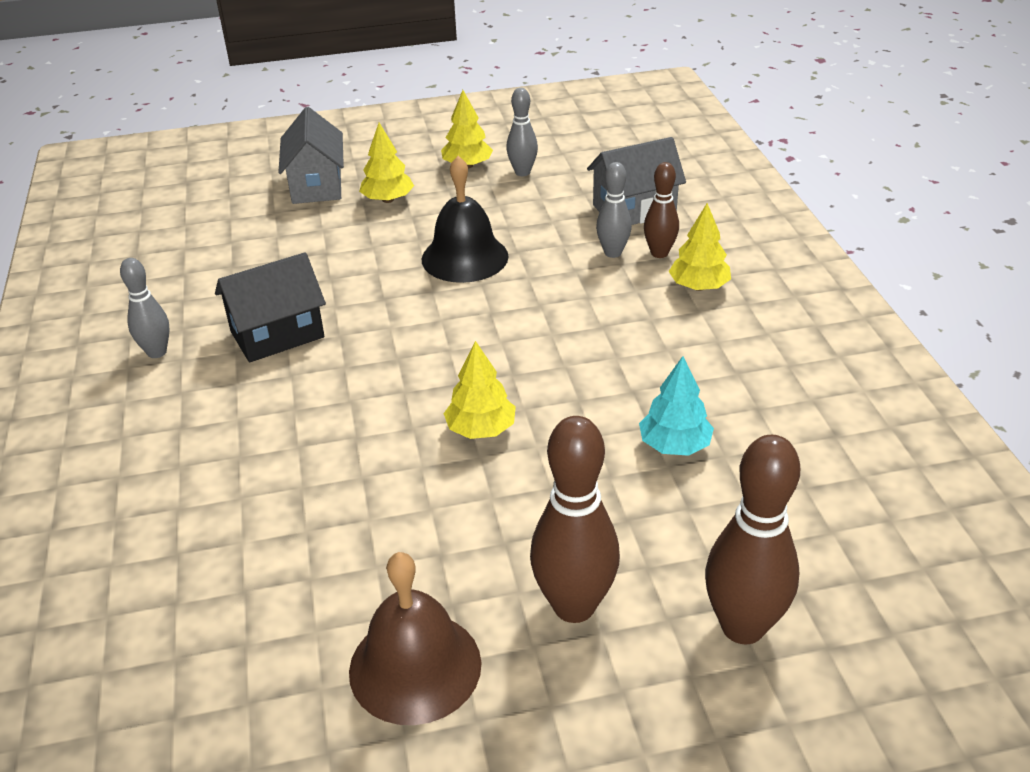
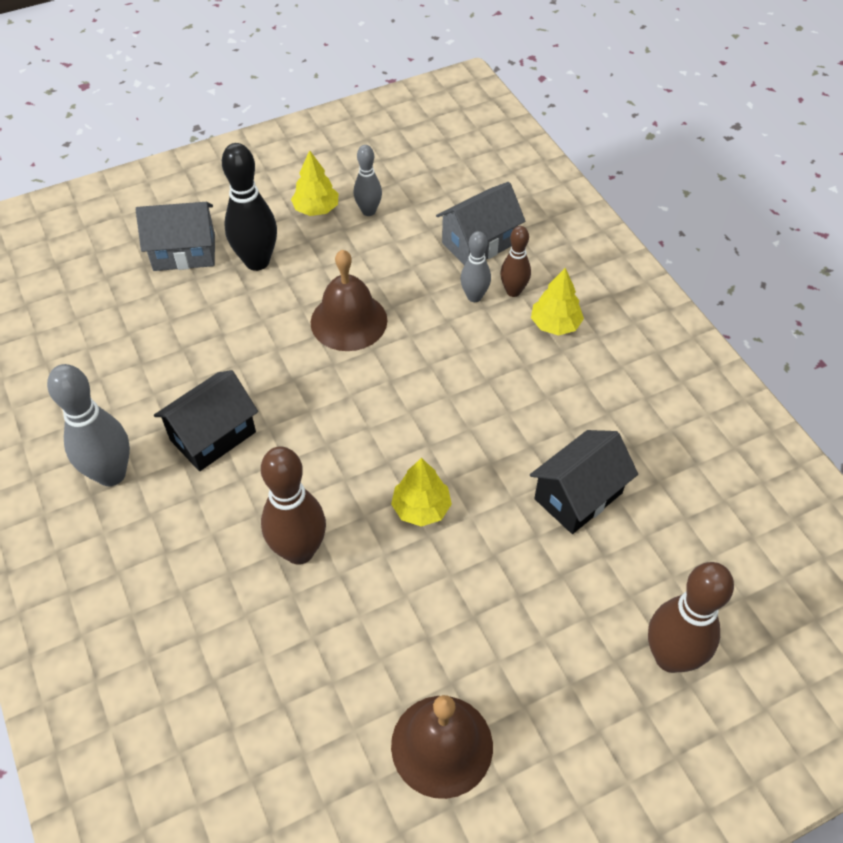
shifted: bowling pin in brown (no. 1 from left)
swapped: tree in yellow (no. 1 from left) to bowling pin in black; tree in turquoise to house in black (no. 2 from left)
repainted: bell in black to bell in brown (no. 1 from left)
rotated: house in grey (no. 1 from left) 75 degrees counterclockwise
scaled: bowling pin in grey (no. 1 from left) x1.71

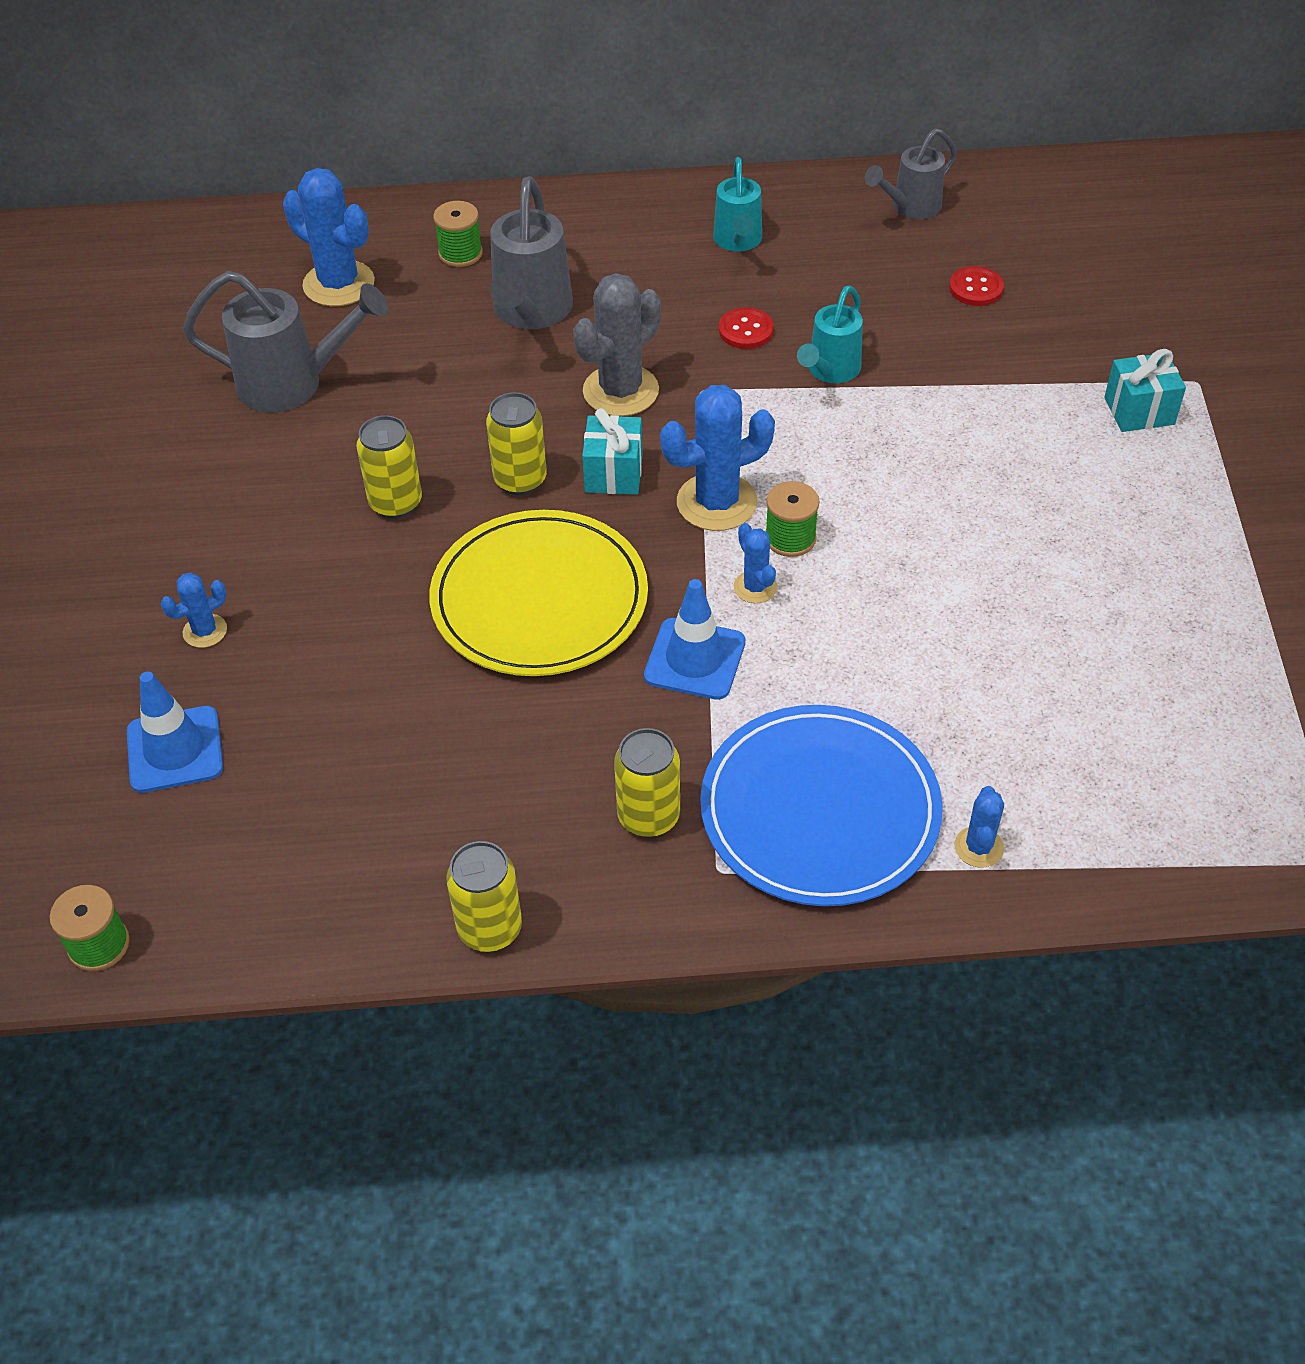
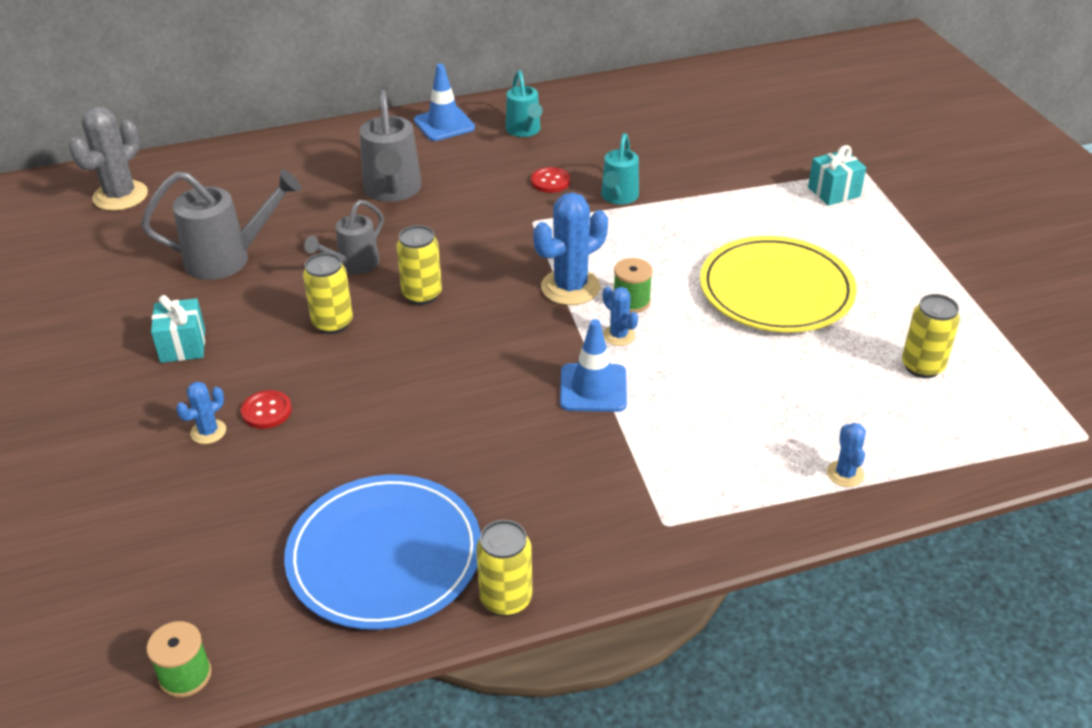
gone: cactus in blue (no. 2 from left); spool in green (no. 2 from left)
shifted: cactus in grey; gift in turquoise (no. 1 from left); button in red (no. 2 from left in the first image) to button in red (no. 1 from left); plate in blue; watering can in grey (no. 3 from left in the first image) to watering can in grey (no. 2 from left); traffic cone in blue (no. 1 from left); plate in yellow; can in yellow (no. 4 from left)

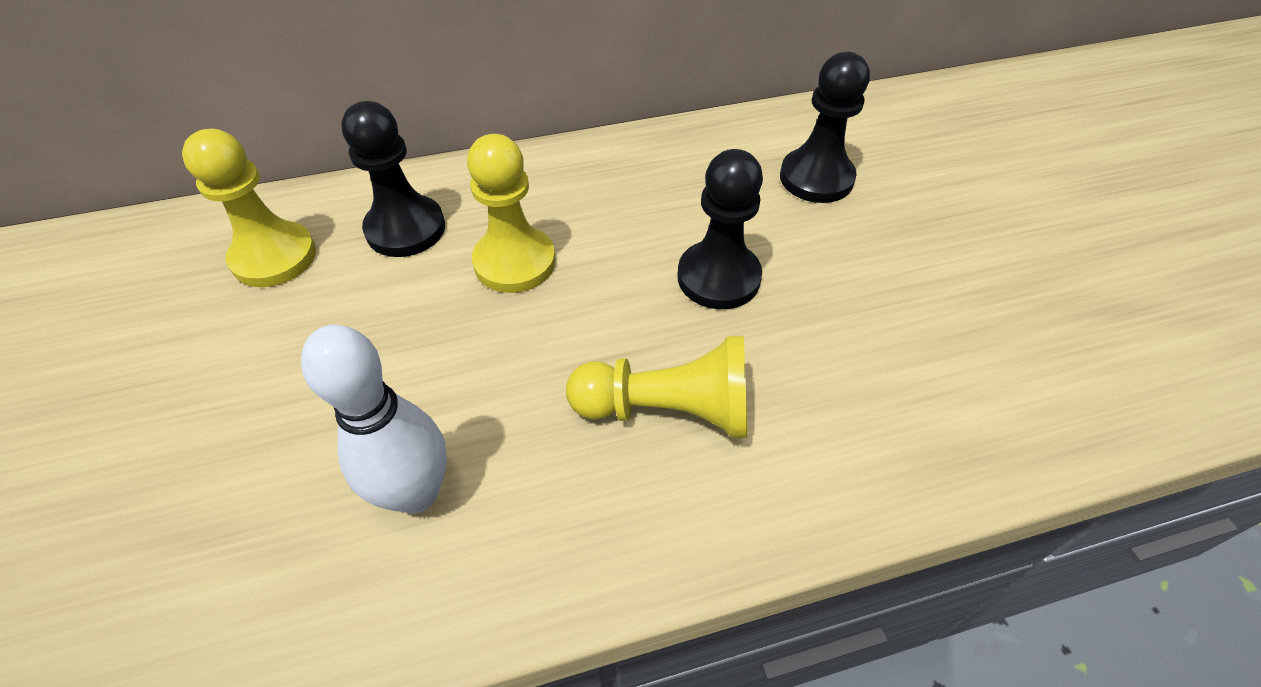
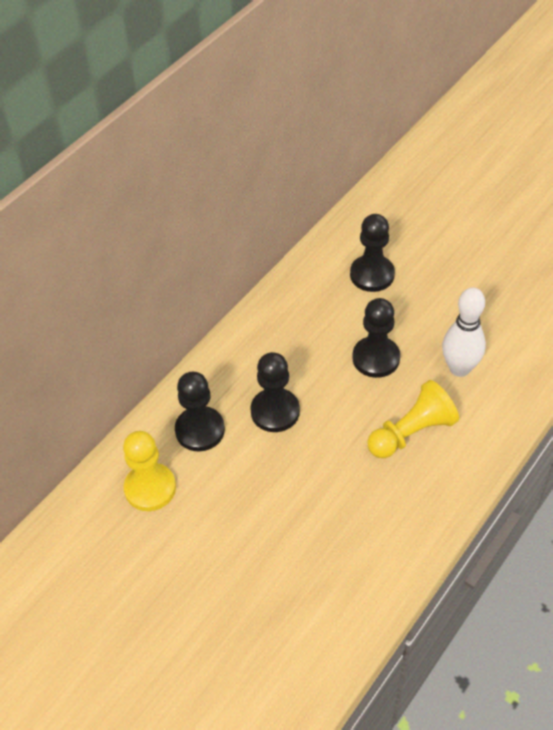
shifted: bowling pin in white
repainted: pawn in yellow (no. 2 from left) to pawn in black (no. 2 from left)

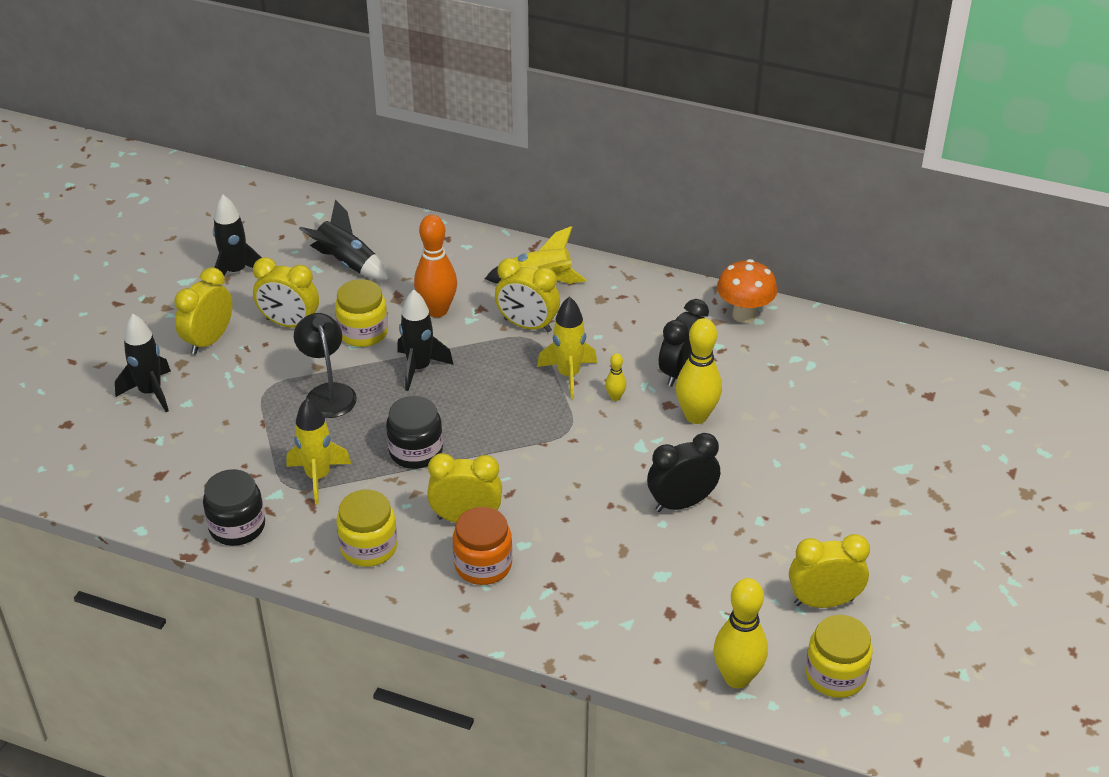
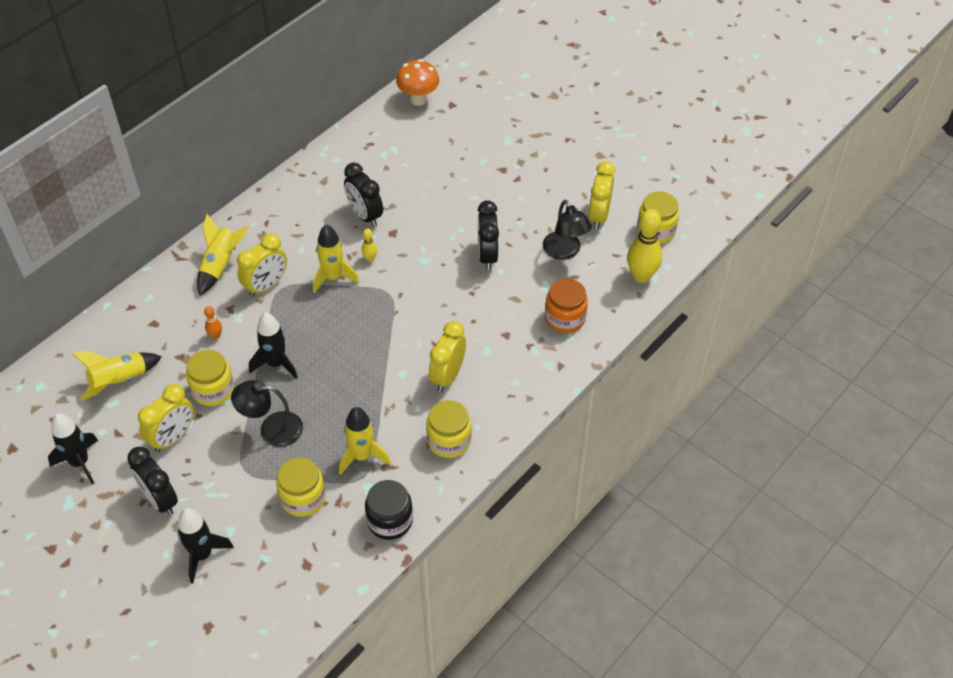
gone: jar in black (no. 2 from left); bowling pin in yellow (no. 2 from left)
new: jar in yellow (no. 2 from left); lamp in black (no. 2 from left)
shifted: mushroom in orange; jar in orange
repainted: rocket in black (no. 3 from left) to rocket in yellow (no. 1 from left); clock in yellow (no. 1 from left) to clock in black (no. 1 from left)
scaled: bowling pin in orange x0.47

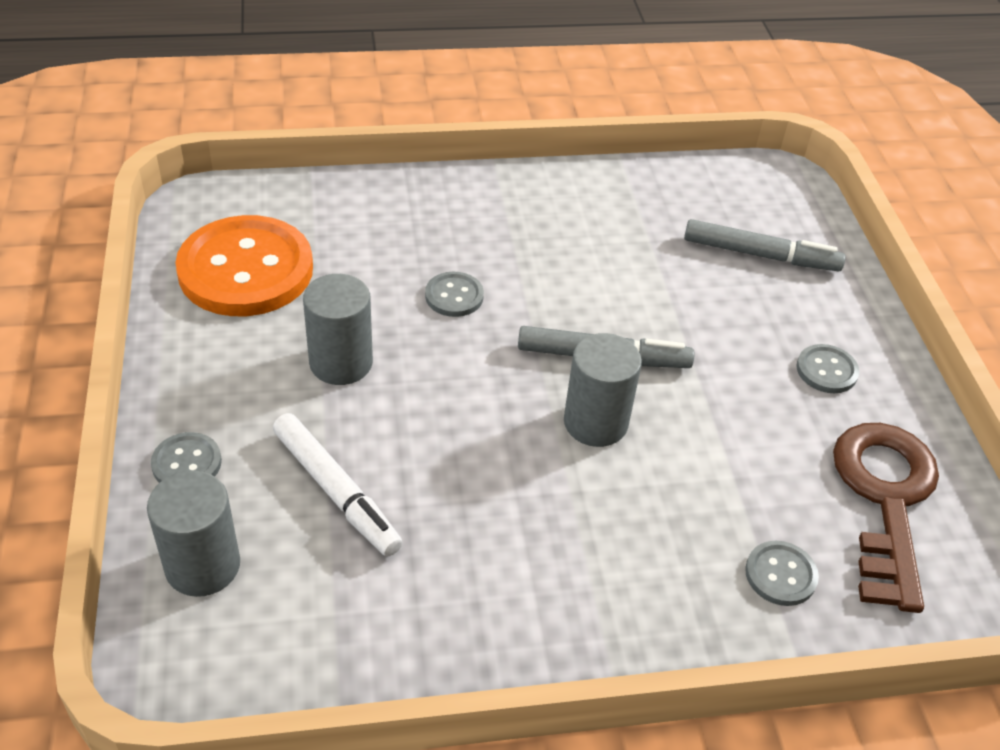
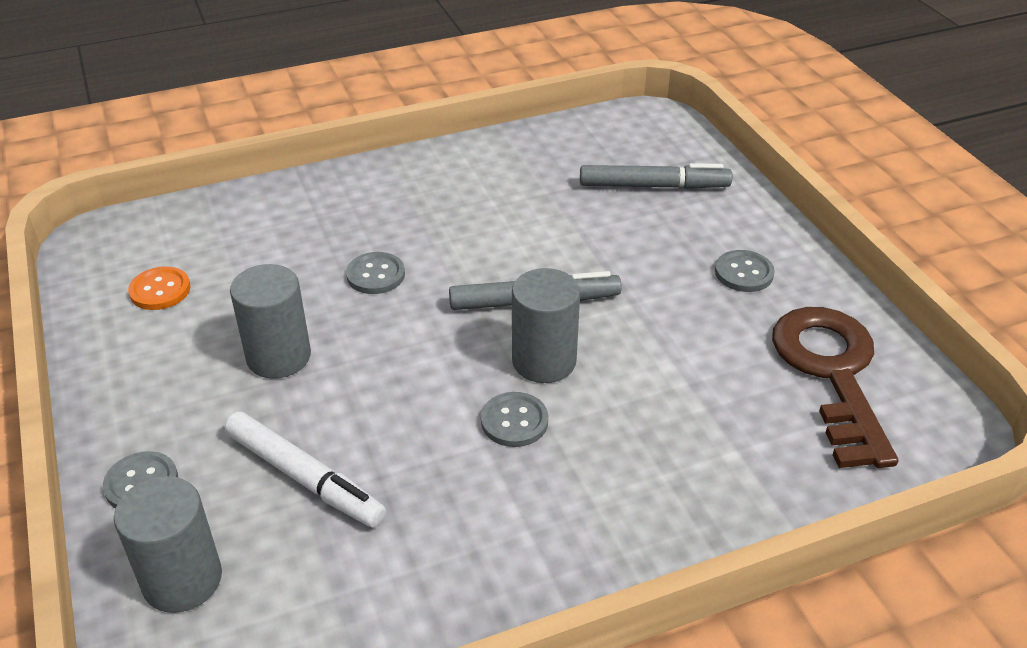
shifted: button in grey (no. 3 from left)
scaled: button in orange x0.44

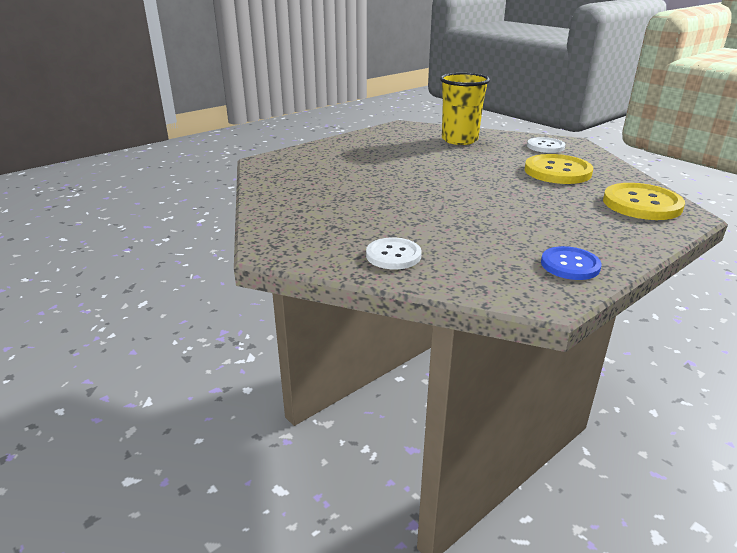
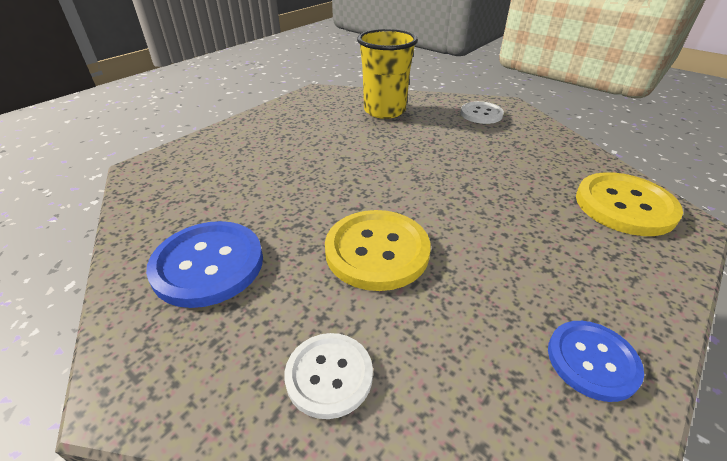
new: button in blue (no. 1 from left)
shifted: button in yellow (no. 1 from left)

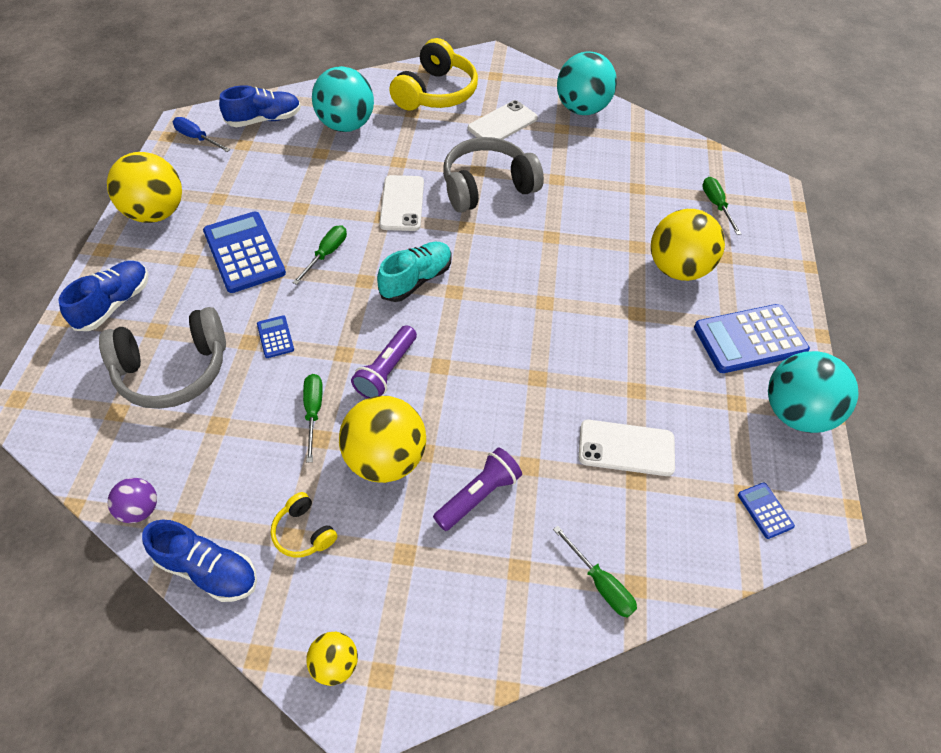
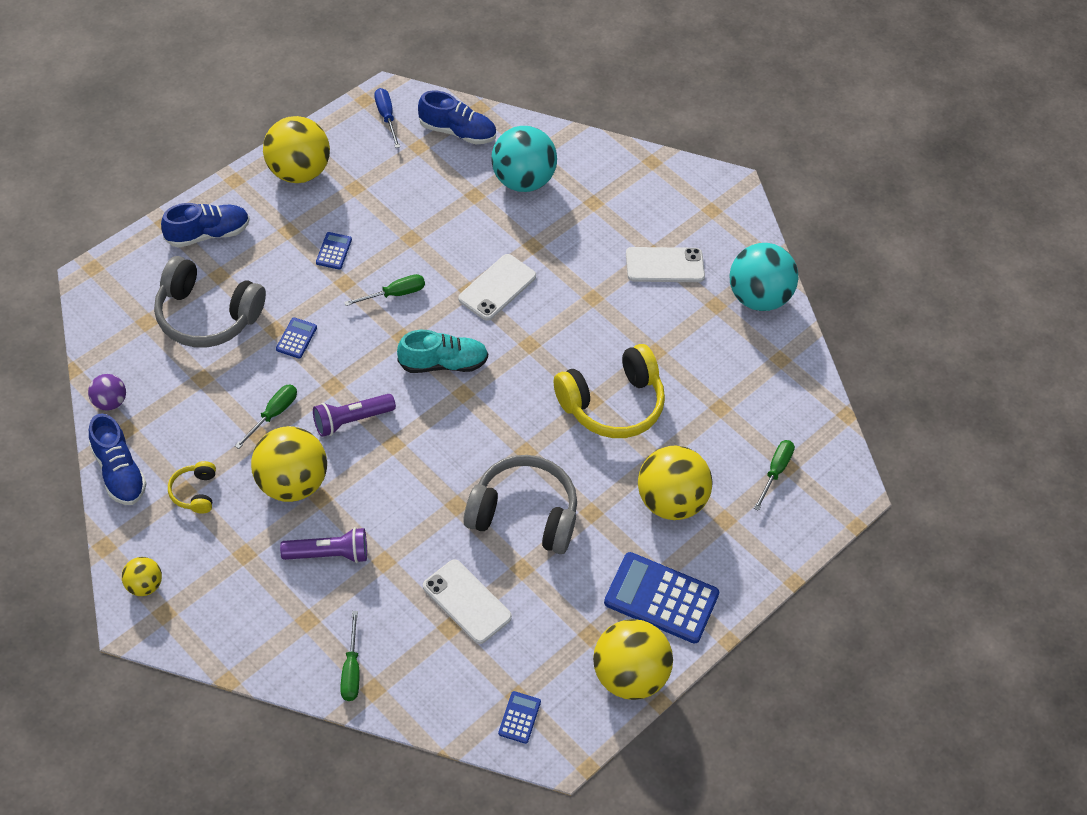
shifted: headphones in grey (no. 2 from left); headphones in yellow (no. 2 from left)
repainted: ball in turquoise (no. 3 from left) to ball in yellow (no. 4 from left)
scaled: calculator in blue (no. 1 from left in the first image) x0.46

